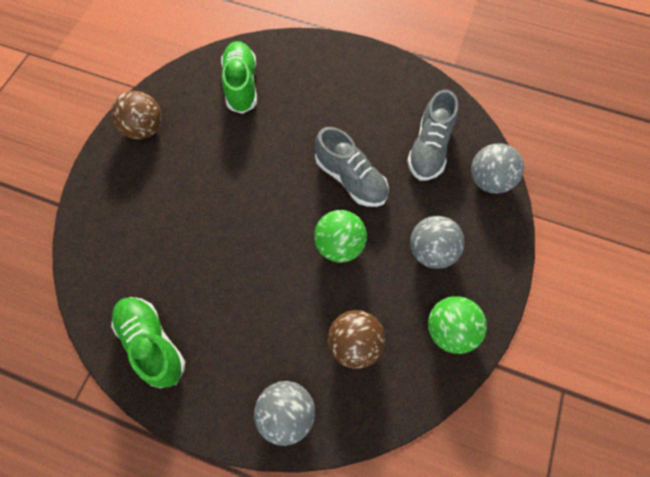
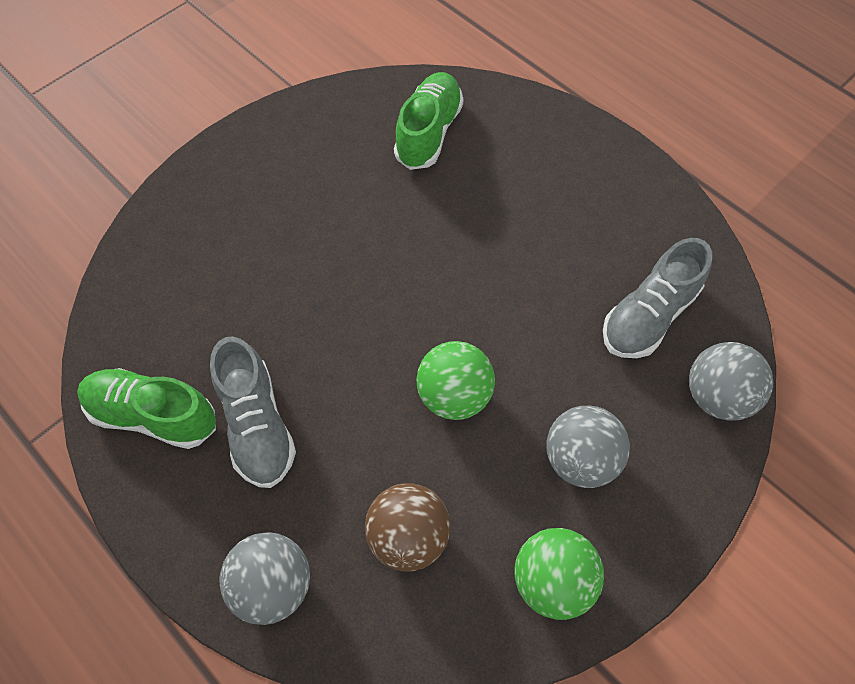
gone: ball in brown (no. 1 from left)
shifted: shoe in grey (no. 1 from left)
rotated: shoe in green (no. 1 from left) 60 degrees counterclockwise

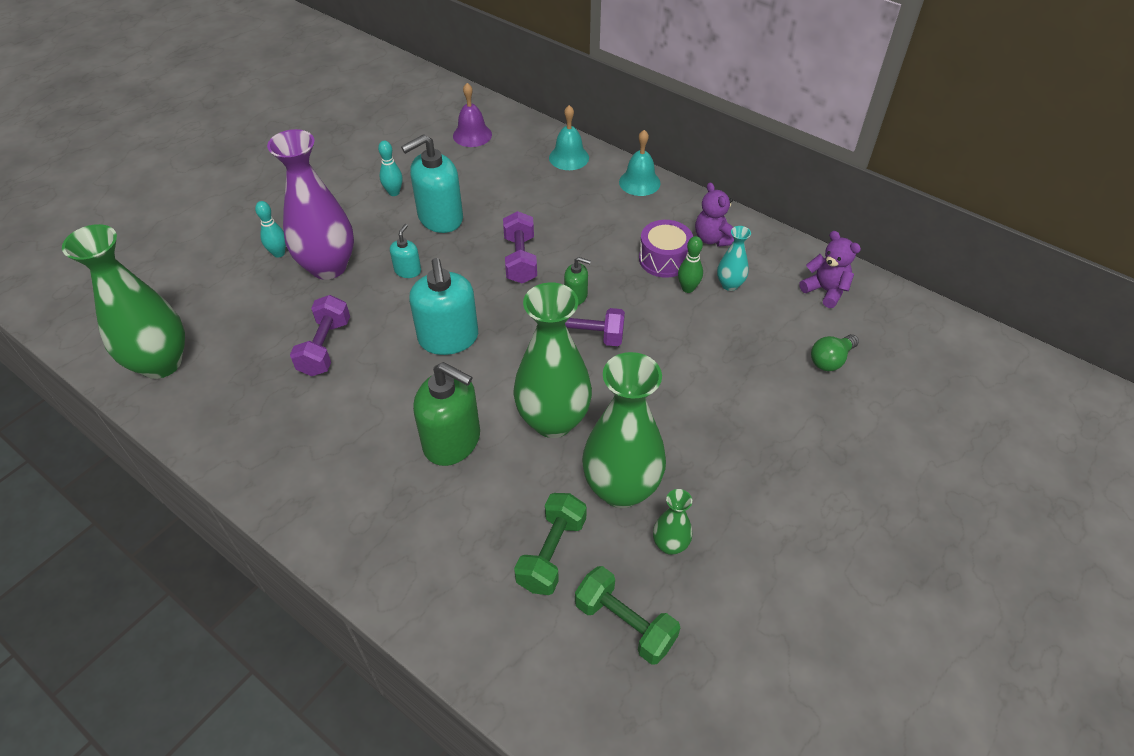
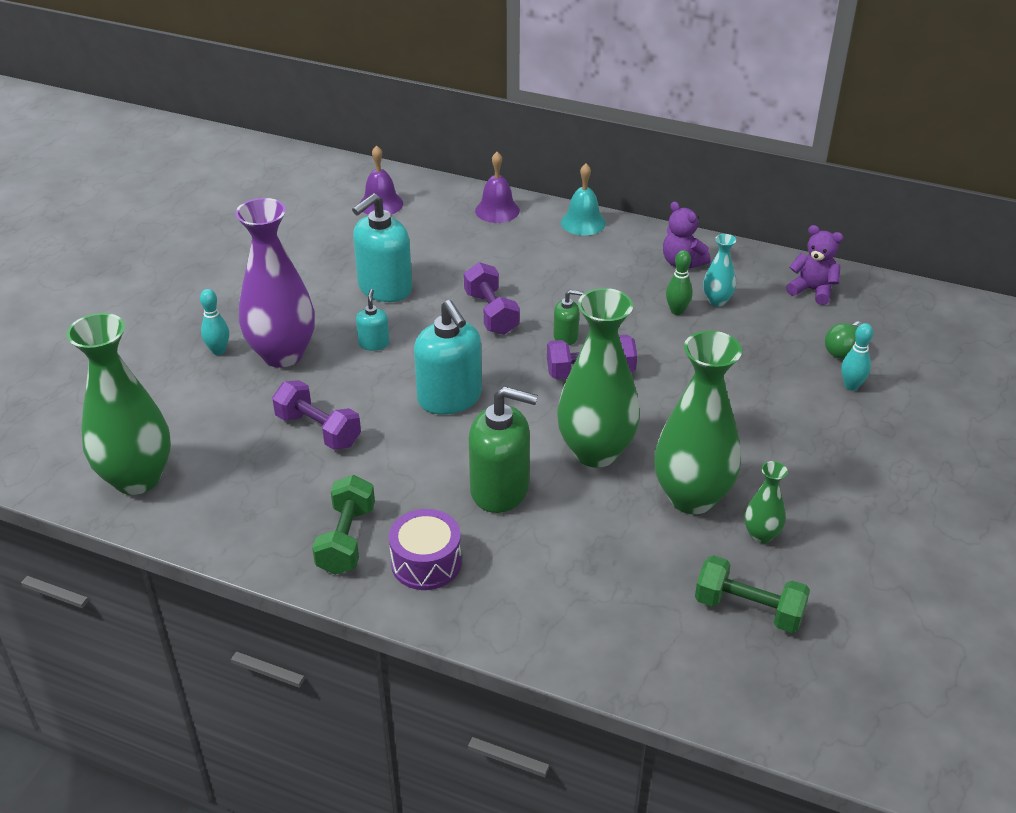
shifted: dumbbell in green (no. 1 from left); drum in purple; bowling pin in turquoise (no. 2 from left)
repainted: bell in turquoise (no. 1 from left) to bell in purple (no. 2 from left)
rotated: dumbbell in purple (no. 1 from left) 45 degrees counterclockwise

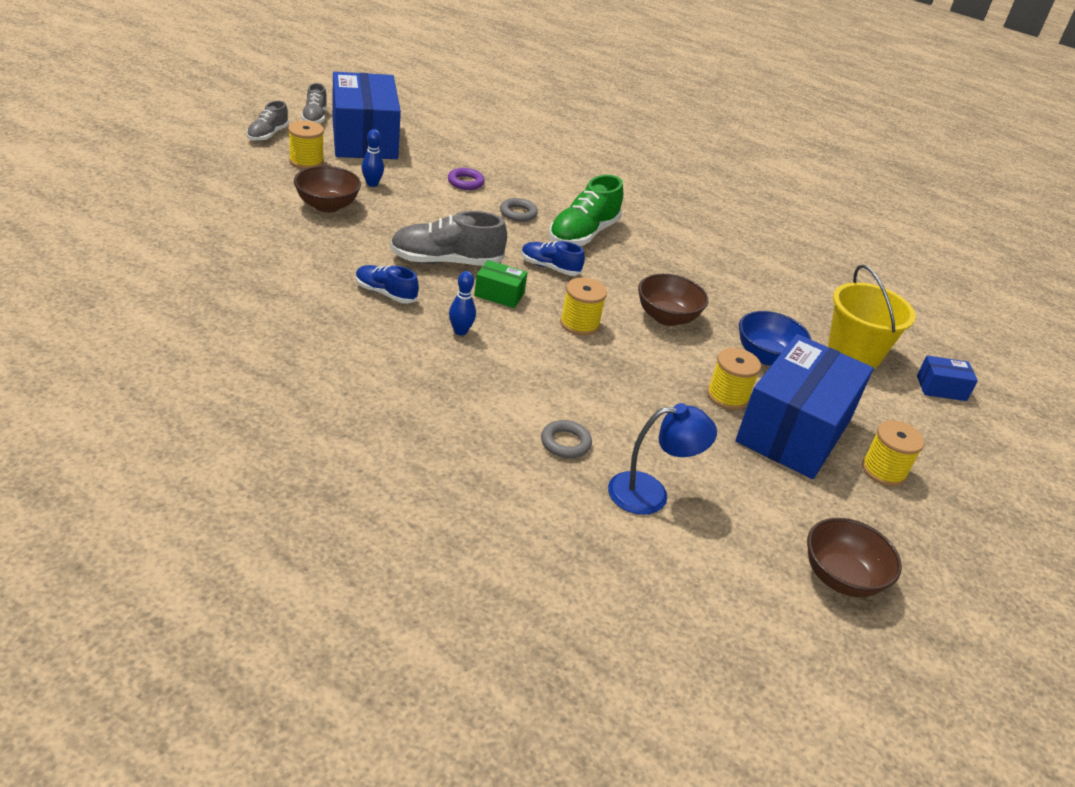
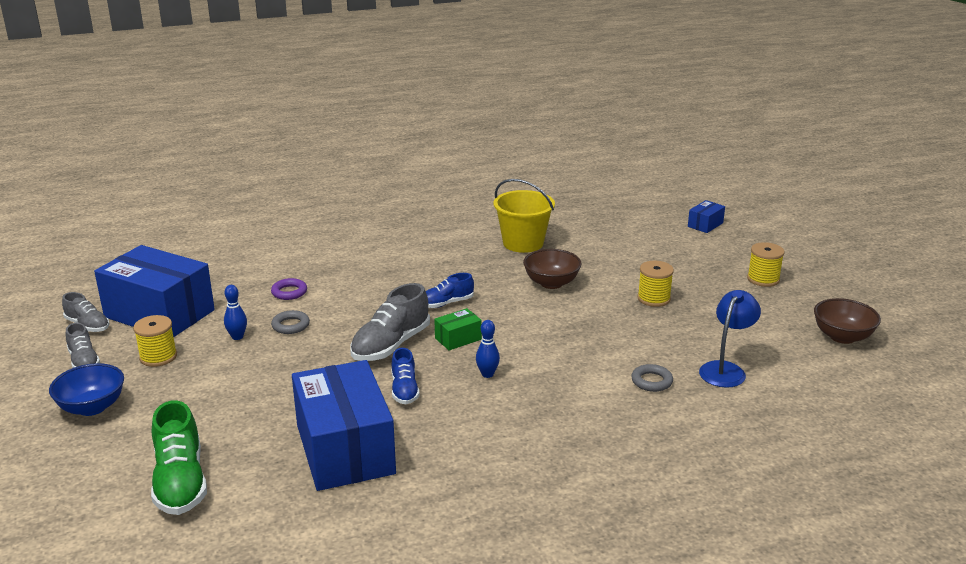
gone: bowl in brown (no. 1 from left); spool in yellow (no. 2 from left)
shifted: bowl in blue; shoe in green; ring in grey (no. 1 from left); box in blue (no. 2 from left); bucket in yellow
rotated: shoe in blue (no. 1 from left) 75 degrees counterclockwise

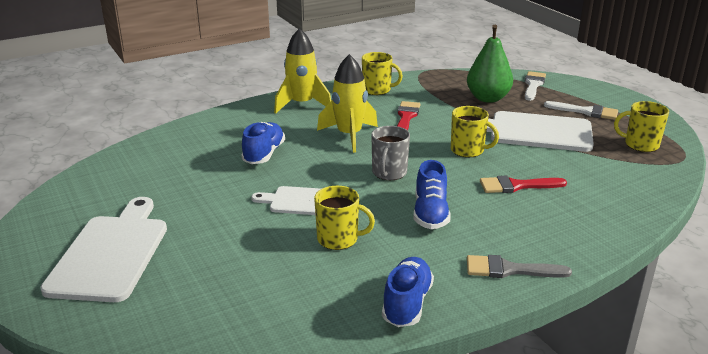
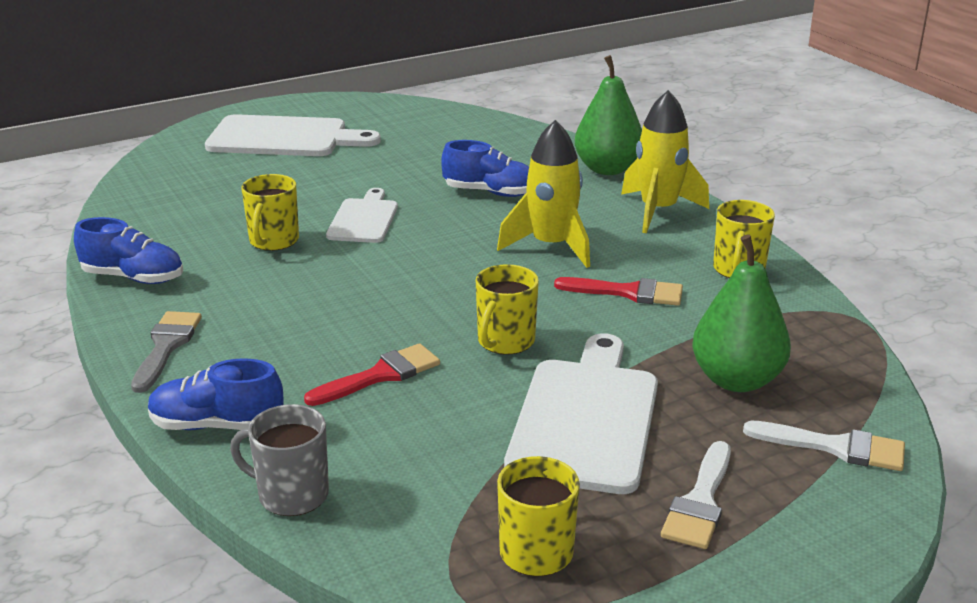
new: pear in green (no. 1 from left)
shifted: shoe in blue (no. 3 from left in the first image) to shoe in blue (no. 2 from left); mug in grey
rotated: brush in red (no. 2 from left in the first image) 60 degrees clockwise

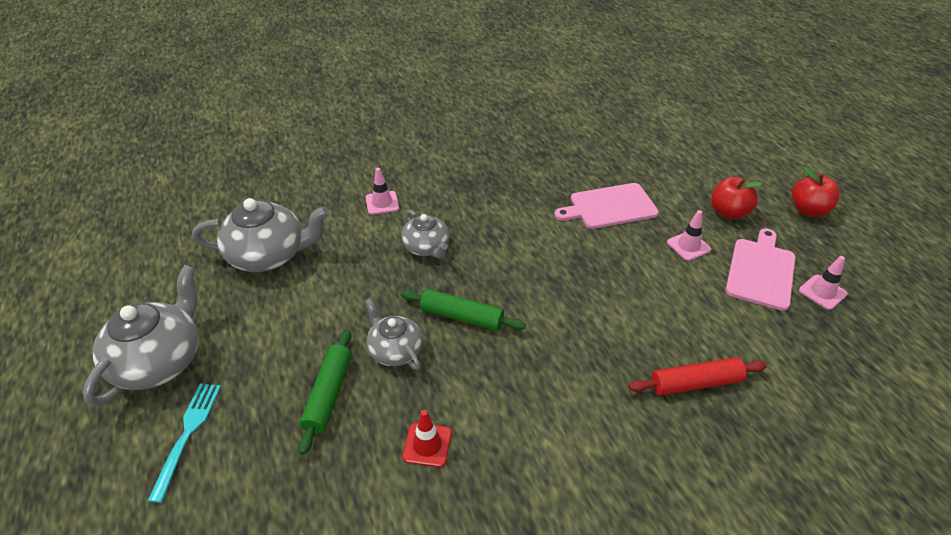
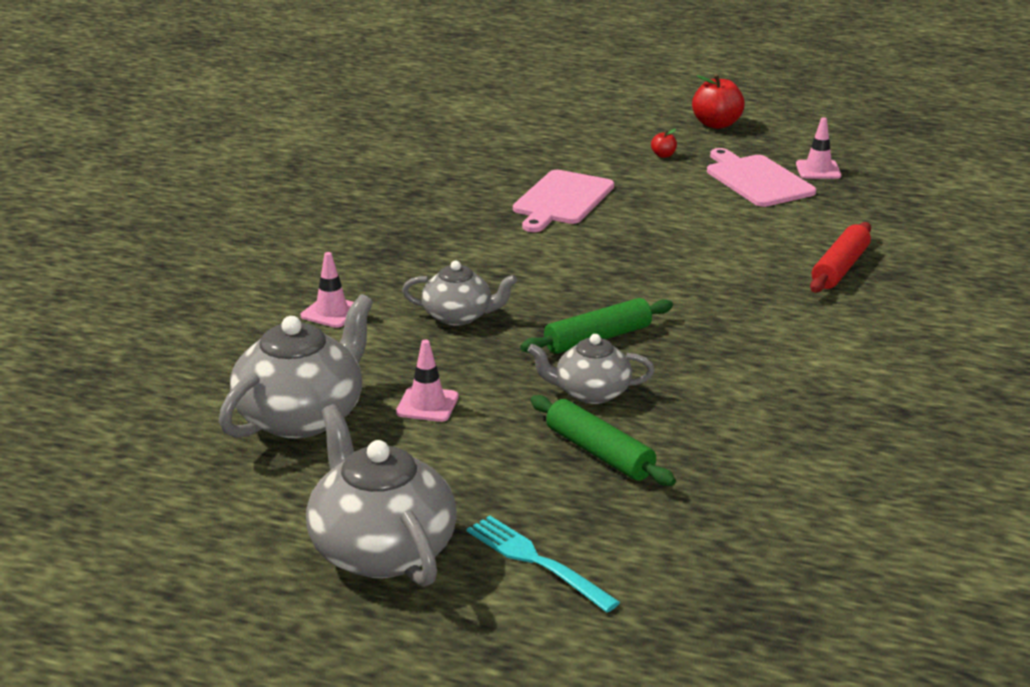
gone: traffic cone in red
shifted: traffic cone in pink (no. 2 from left)
scaled: apple in red (no. 1 from left) x0.48

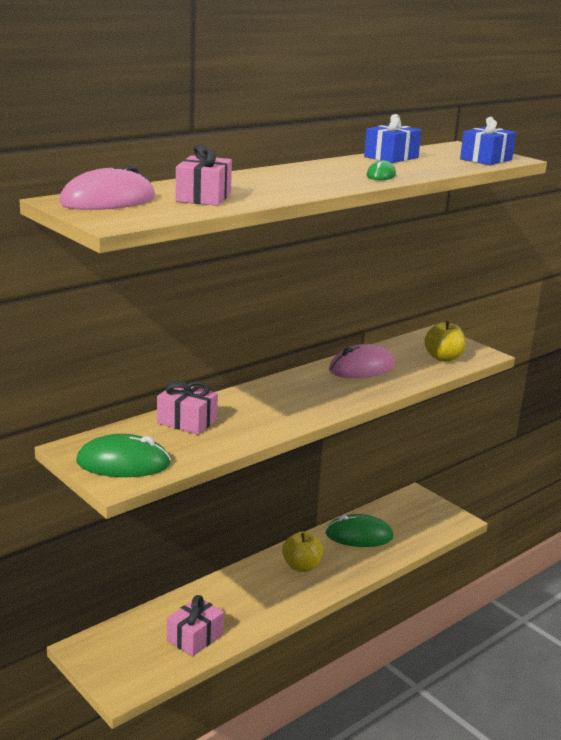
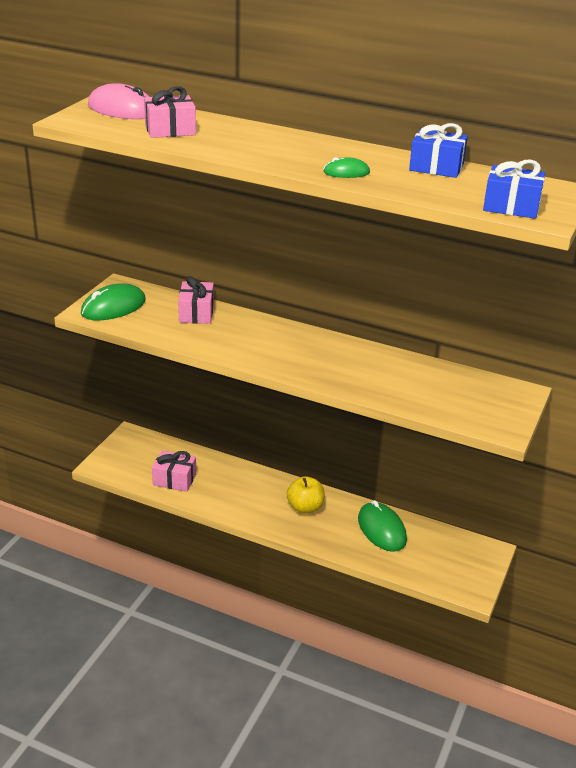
gone: mouse in pink (no. 2 from left); apple in yellow (no. 2 from left)
rotated: mouse in green (no. 1 from left) 75 degrees clockwise

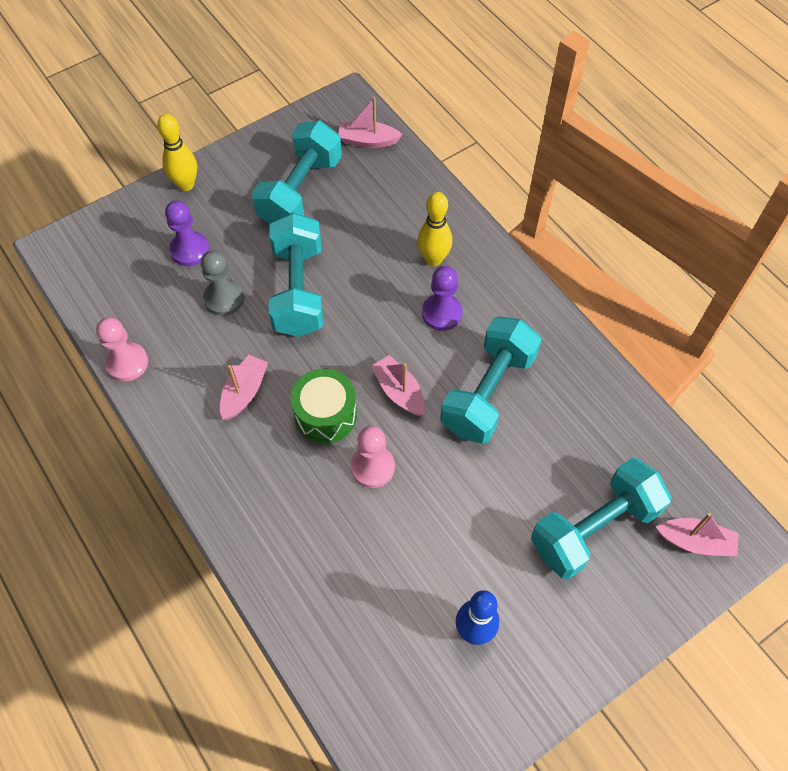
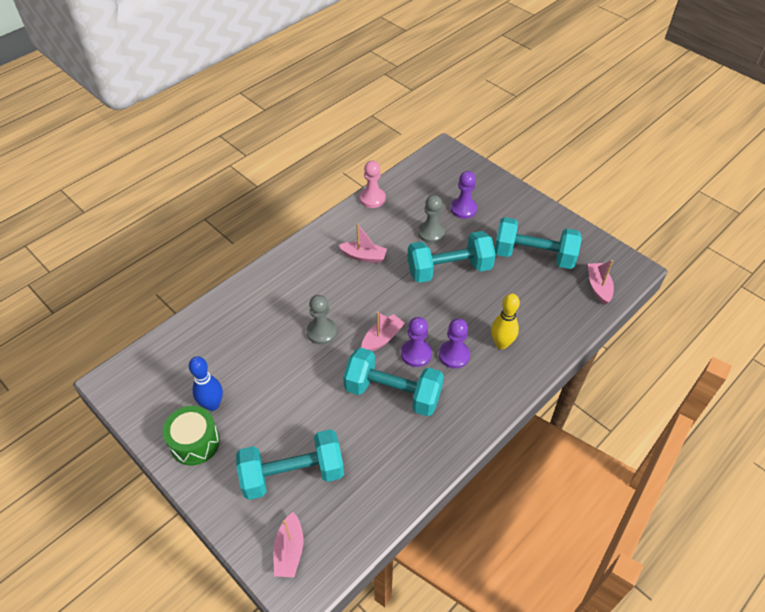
gone: bowling pin in yellow (no. 1 from left)
new: pawn in purple (no. 1 from left)
shifted: drum in green
repainted: pawn in pink (no. 2 from left) to pawn in grey (no. 1 from left)
rotated: dumbbell in turquoise (no. 4 from left in the first image) 60 degrees counterclockwise

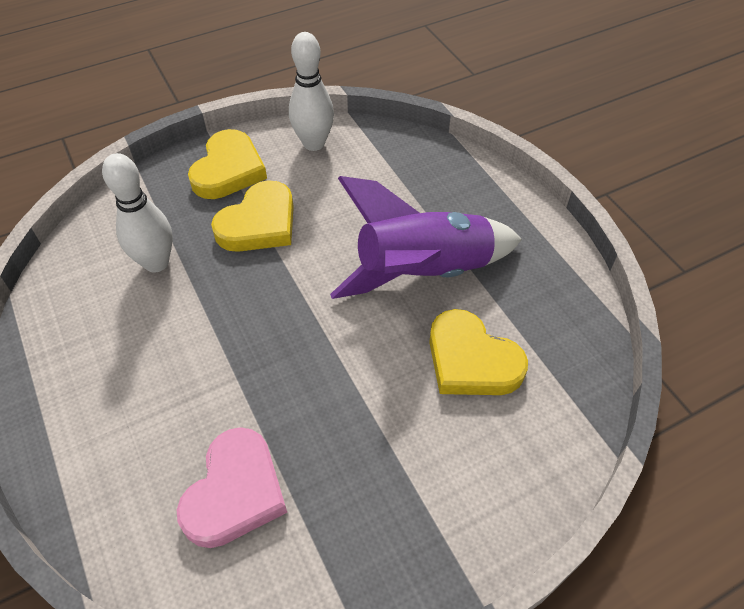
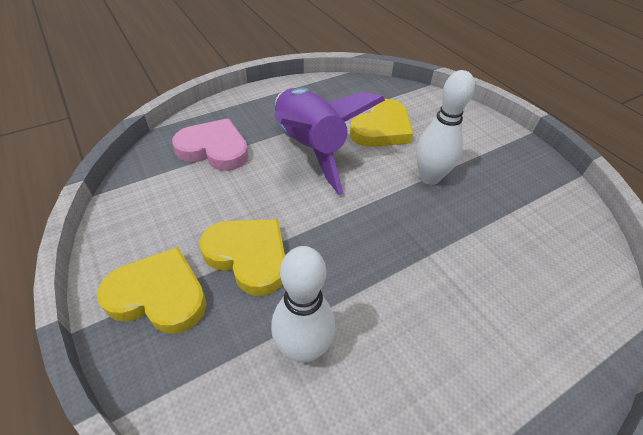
shifted: heart in pink; bowling pin in white (no. 2 from left)

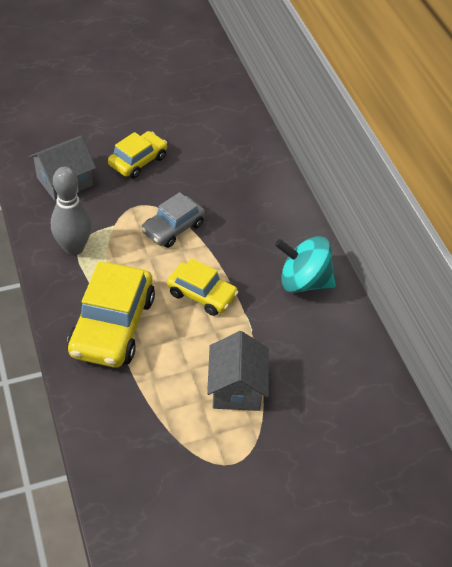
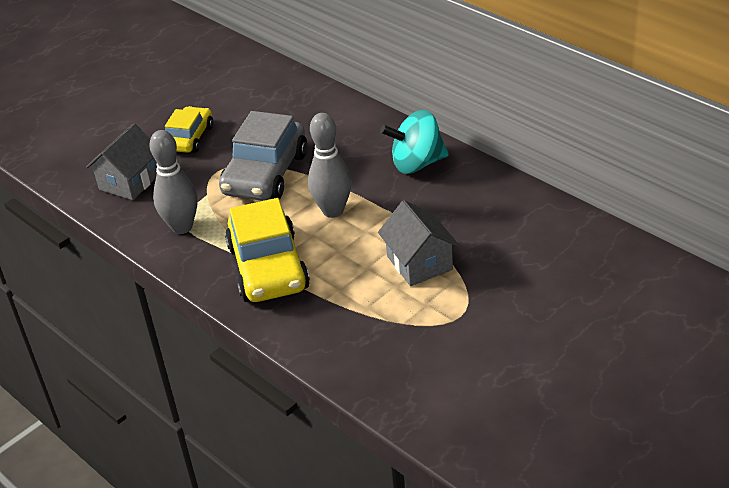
swapped: car in yellow (no. 3 from left) to bowling pin in grey (no. 2 from left)
scaled: car in grey x1.66

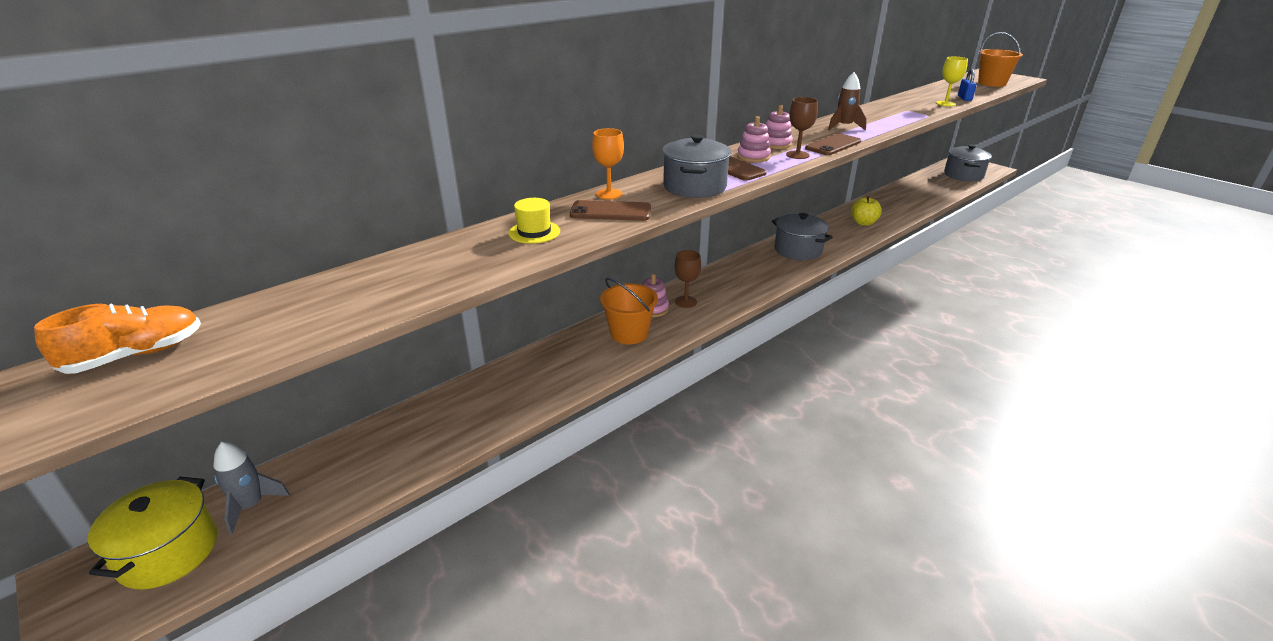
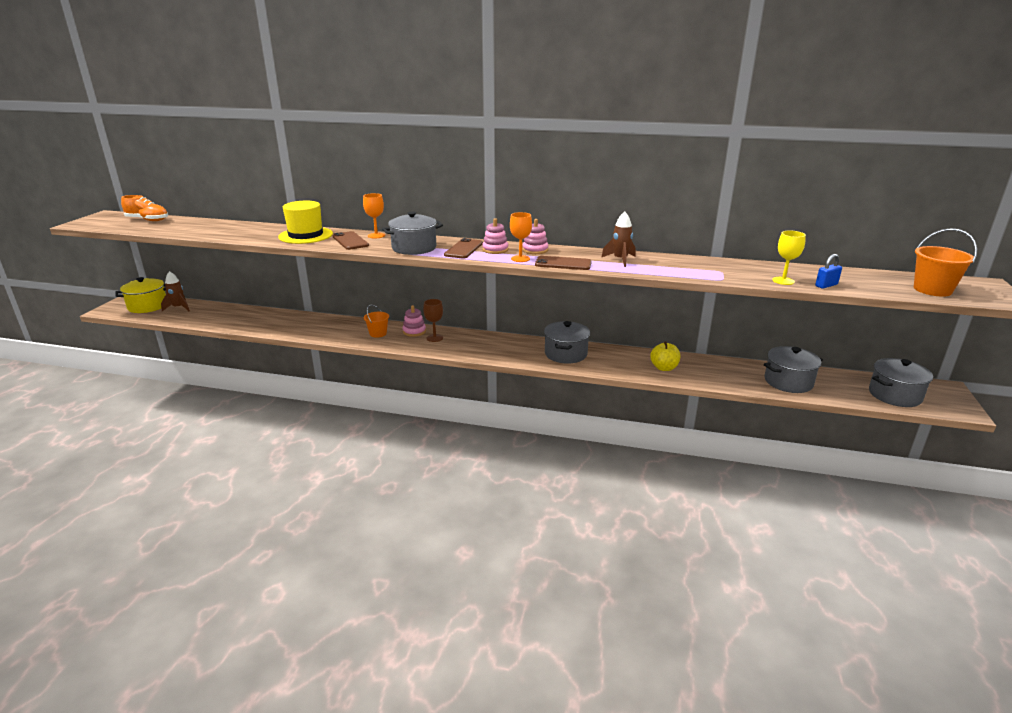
new: pot in grey (no. 3 from left)
repainted: rocket in grey to rocket in brown (no. 1 from left); goblet in brown (no. 2 from left) to goblet in orange (no. 2 from left)
scaled: hat in yellow x1.78; bucket in orange (no. 1 from left) x0.65

